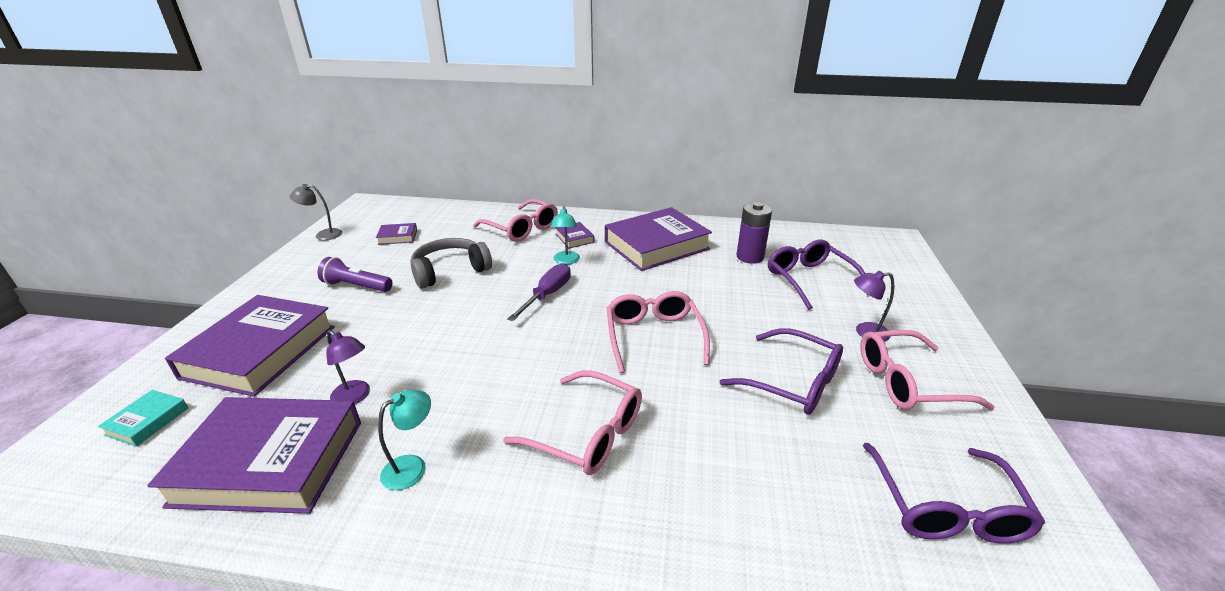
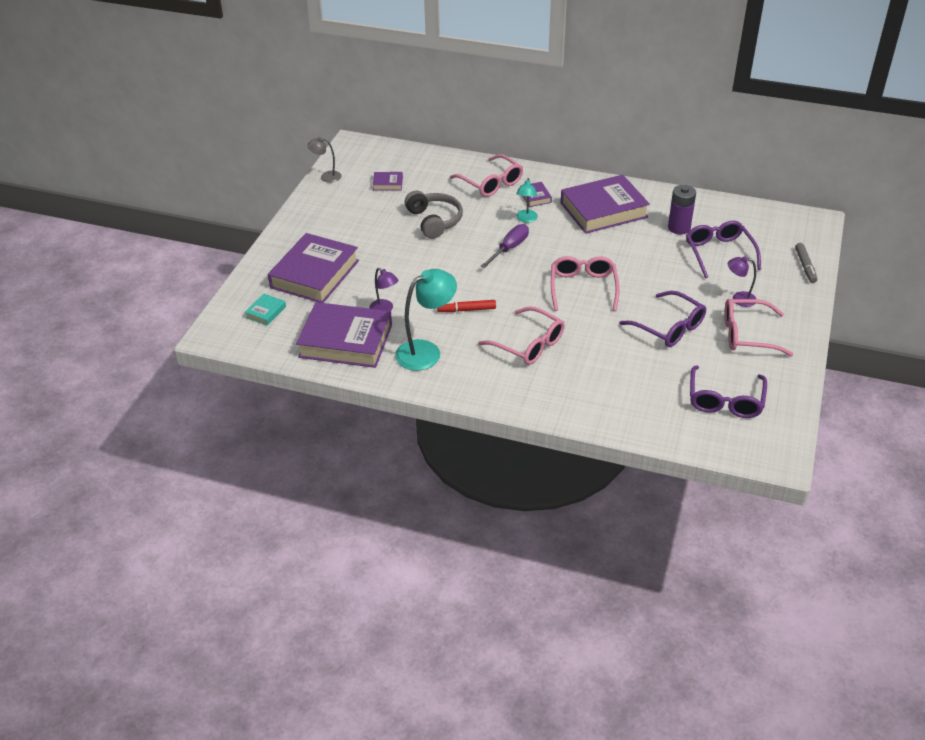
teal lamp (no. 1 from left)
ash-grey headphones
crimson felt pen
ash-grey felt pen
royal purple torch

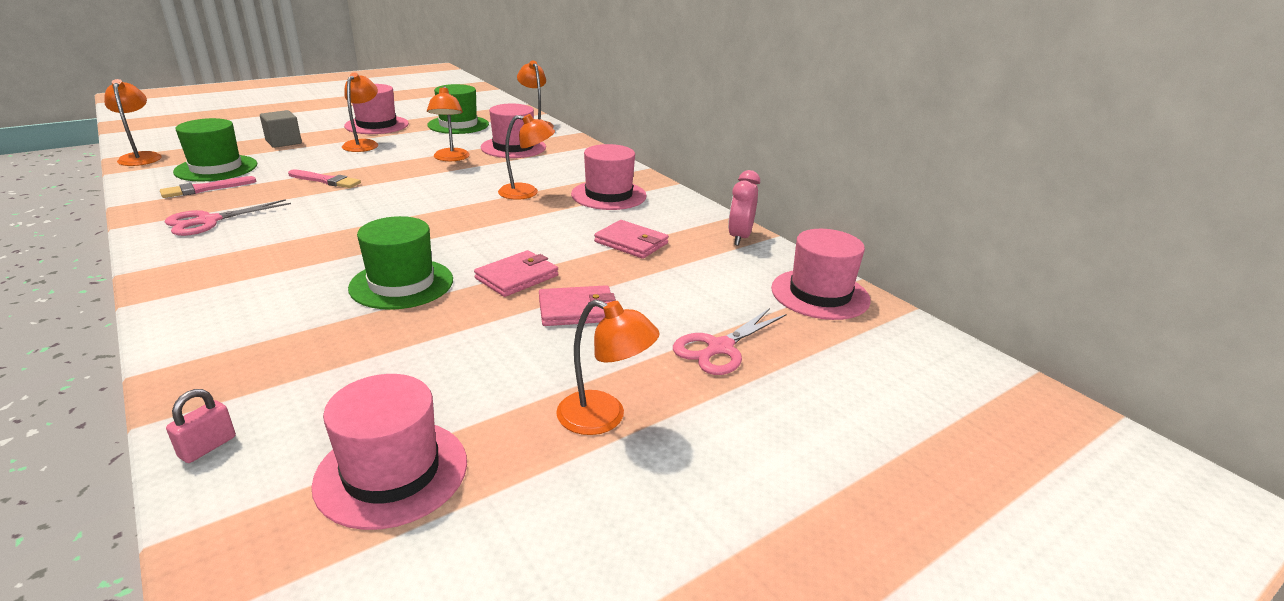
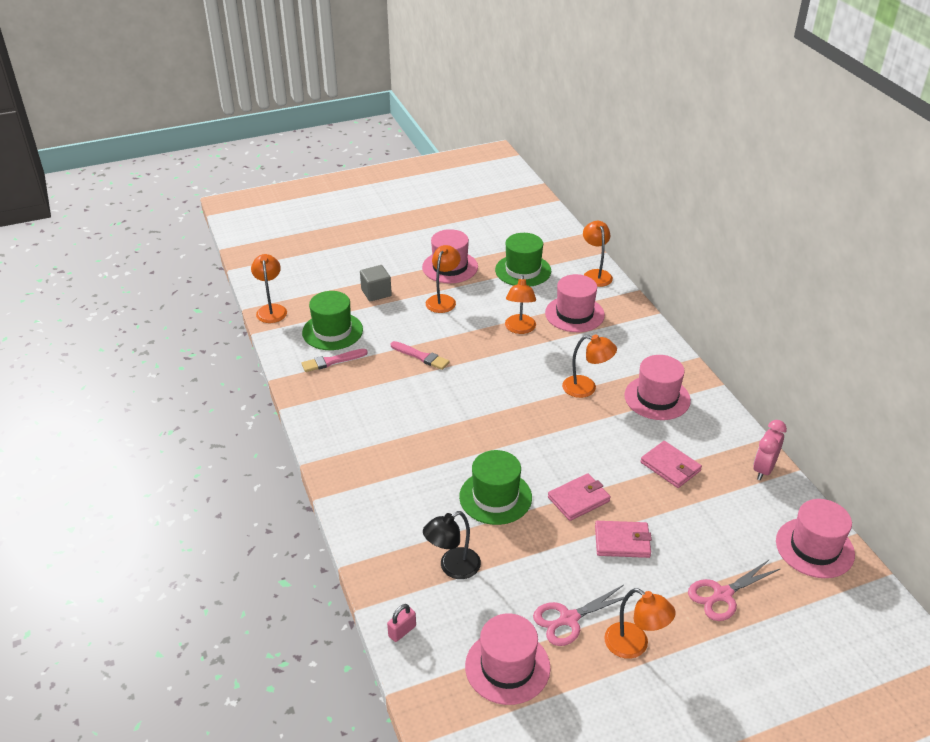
black lamp
rosy pair of scissors (no. 1 from left)

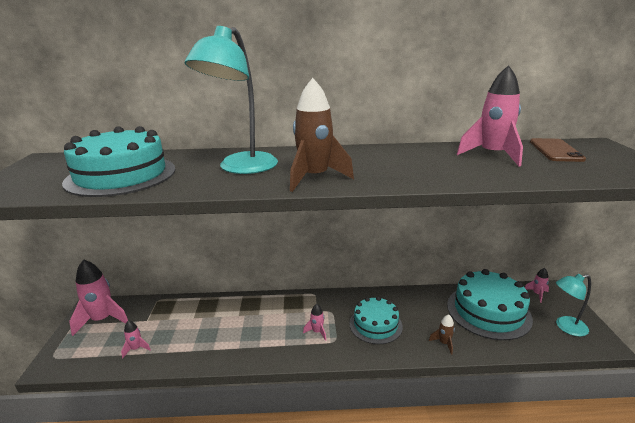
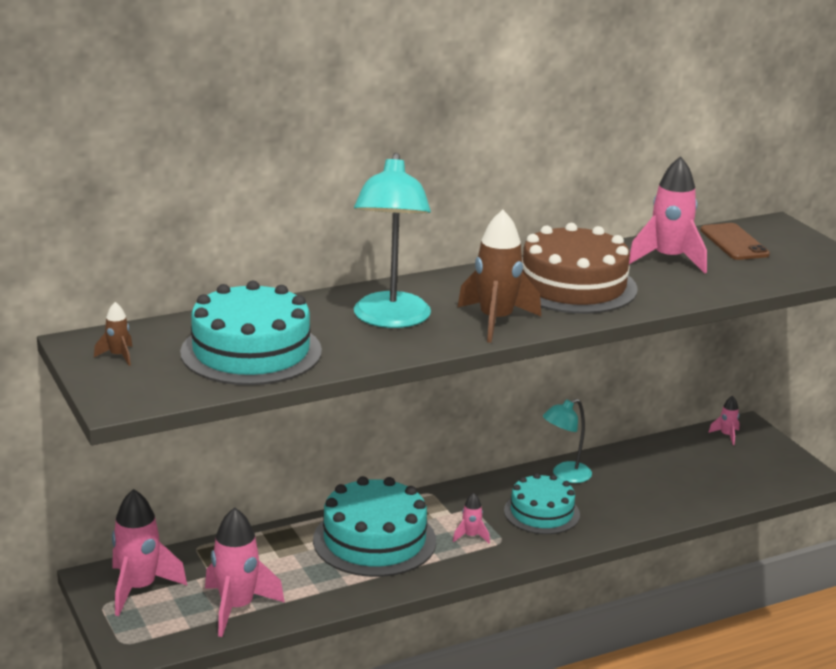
russet toy rocket (no. 1 from left)
rosy toy rocket (no. 2 from left)
teal gateau (no. 2 from left)
russet gateau
teal lamp (no. 2 from left)

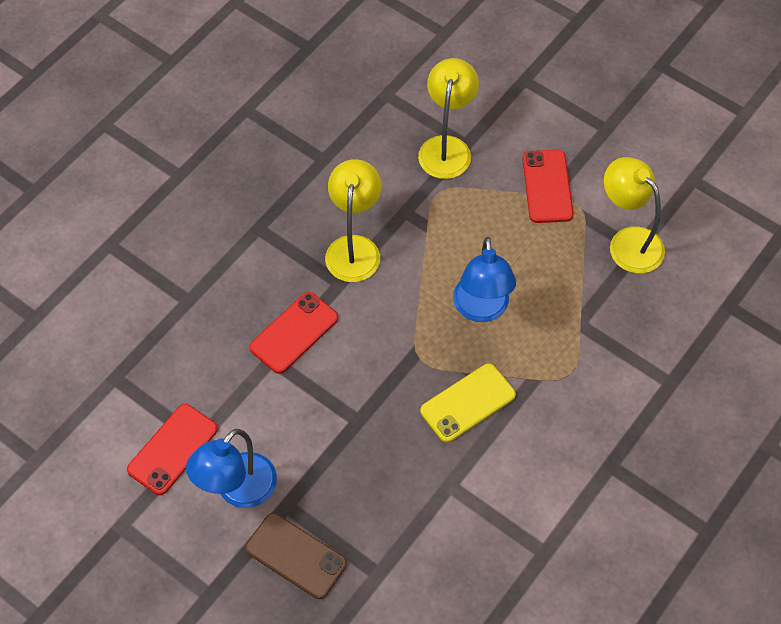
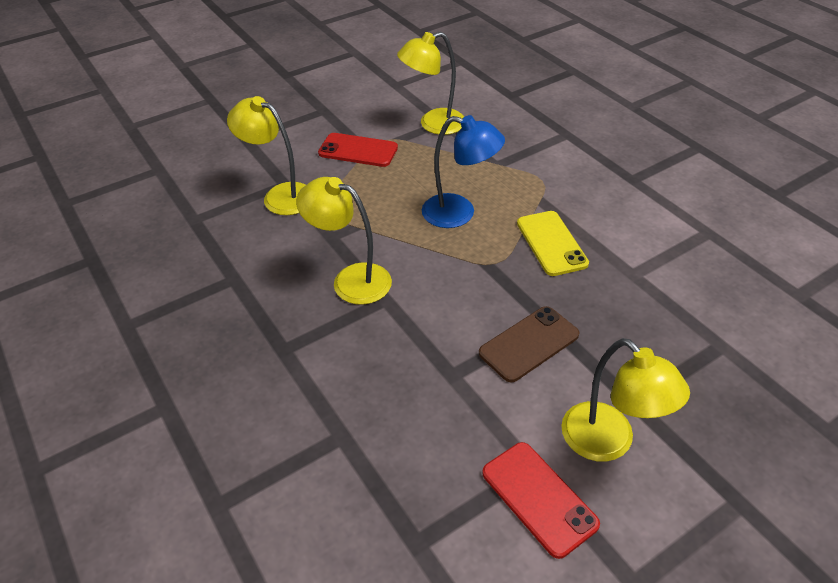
russet phone
bright yellow lamp (no. 4 from left)
crimson phone (no. 2 from left in the first image)

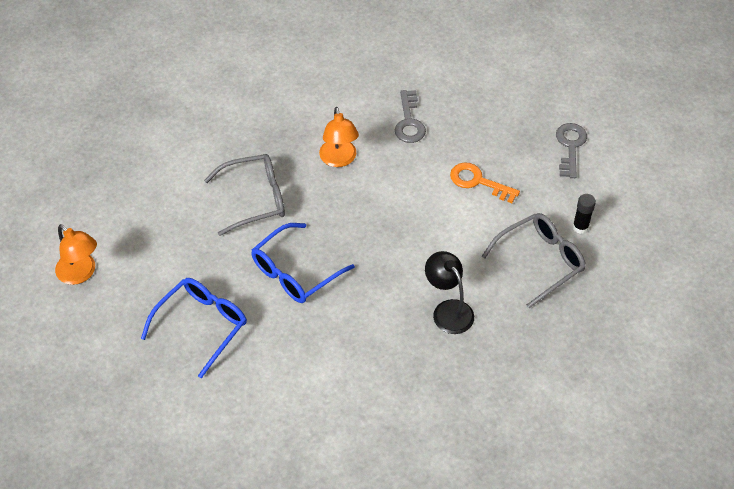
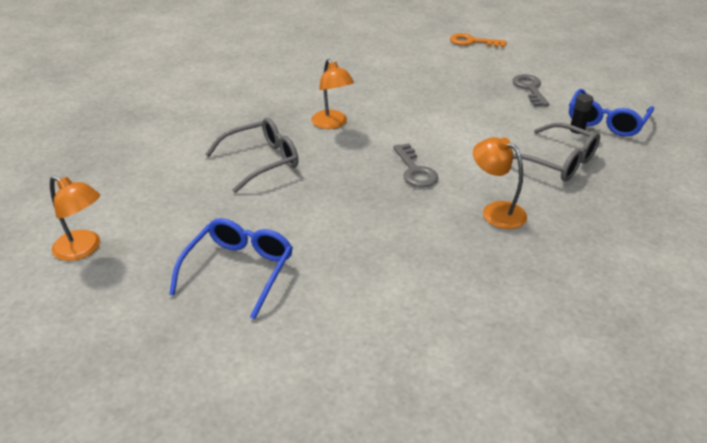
ash-grey key (no. 1 from left)
orange-coloured key
orange-coloured lamp (no. 3 from left)
ash-grey eyeglasses (no. 2 from left)
blue eyeglasses (no. 2 from left)

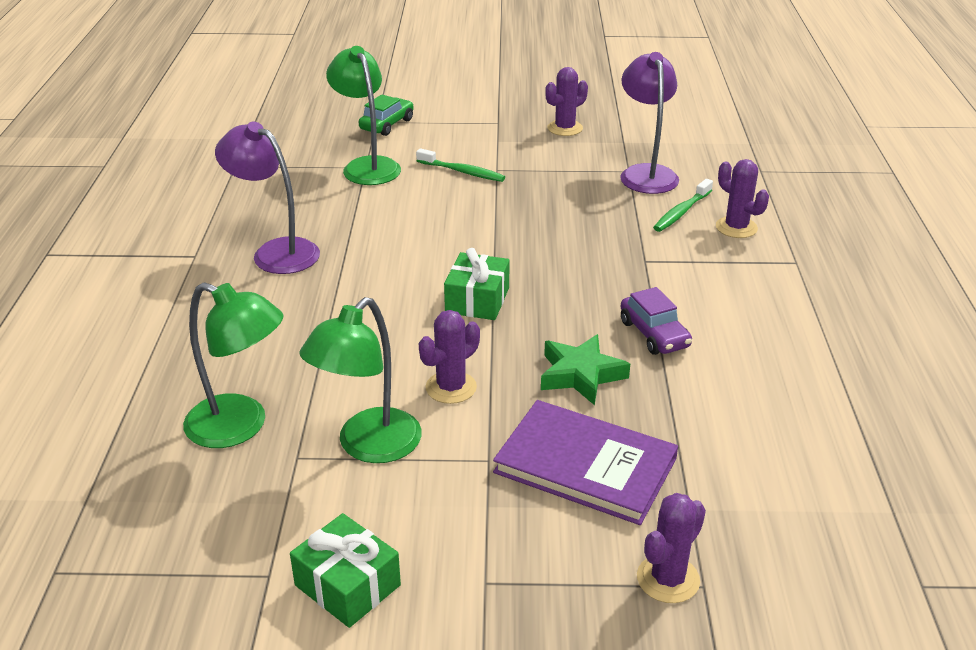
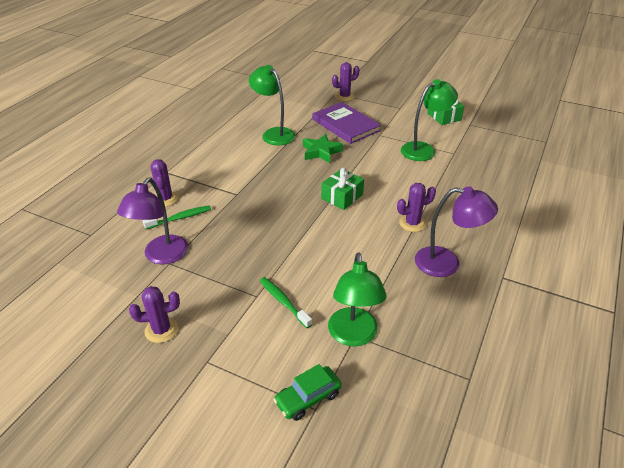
emerald lamp (no. 1 from left)
royal purple cactus (no. 4 from left)
royal purple lamp (no. 2 from left)
royal purple car

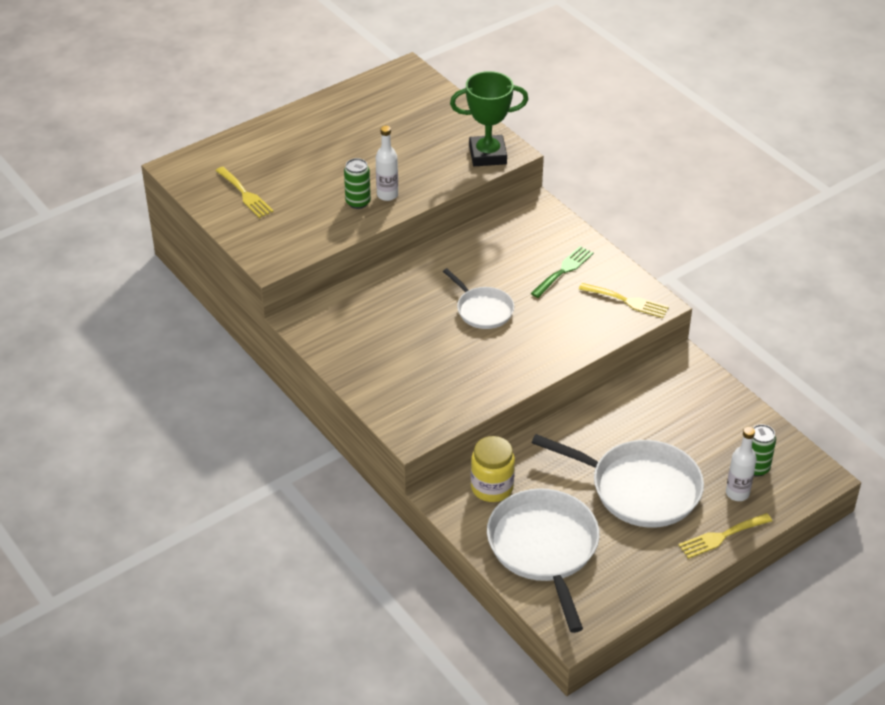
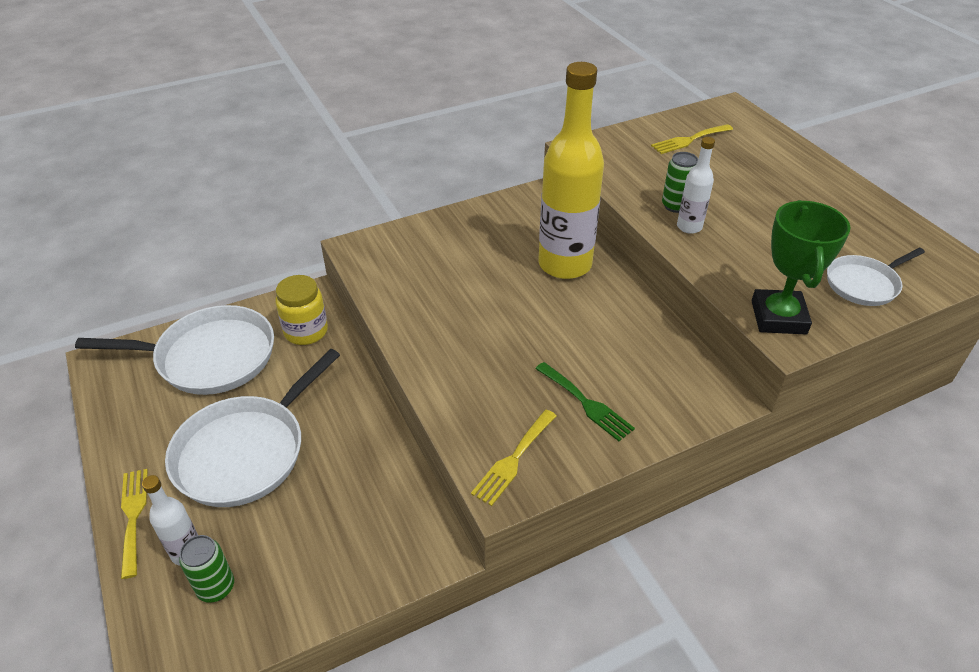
bright yellow bottle
snow-white pan (no. 3 from left)

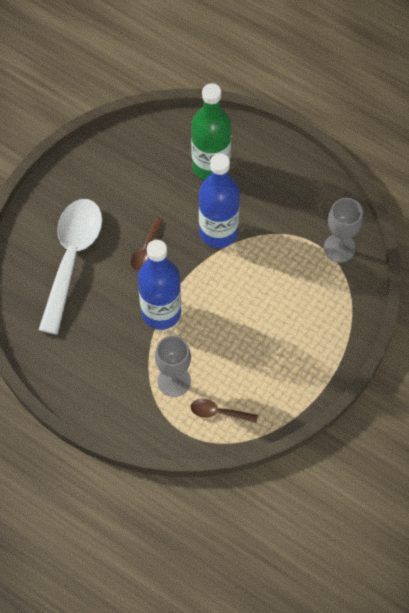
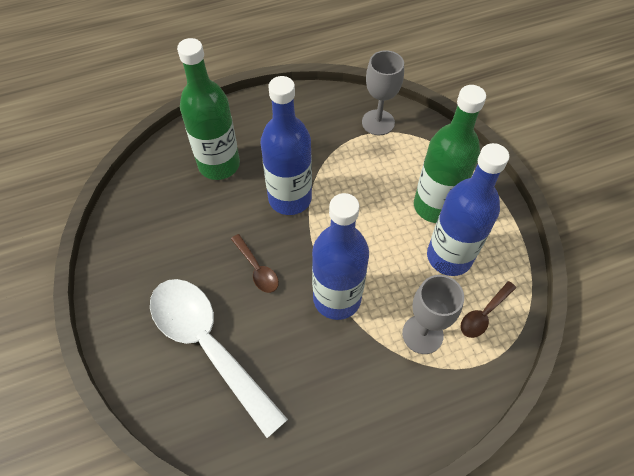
emerald bottle (no. 2 from left)
blue bottle (no. 3 from left)

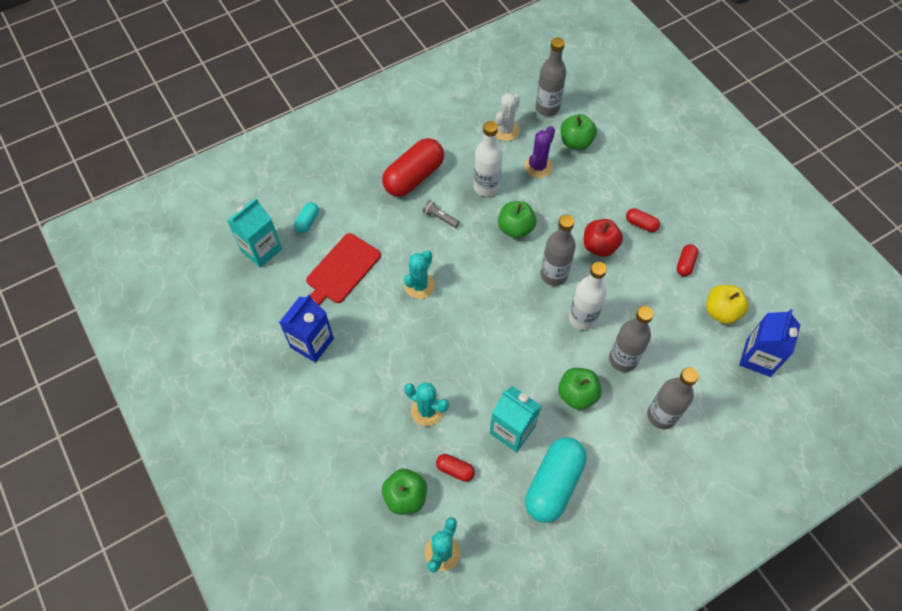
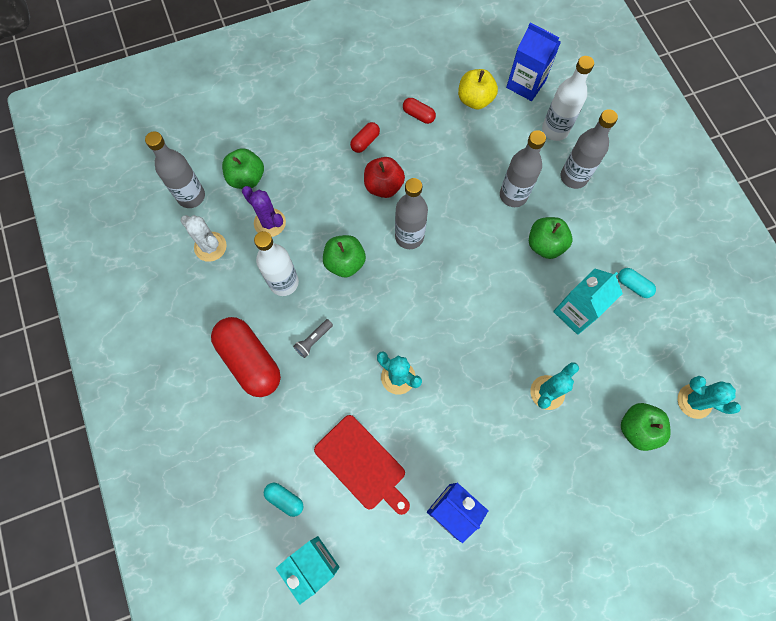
snow-white bottle (no. 2 from left)
teal pill (no. 2 from left)
crimson pill (no. 2 from left in the first image)

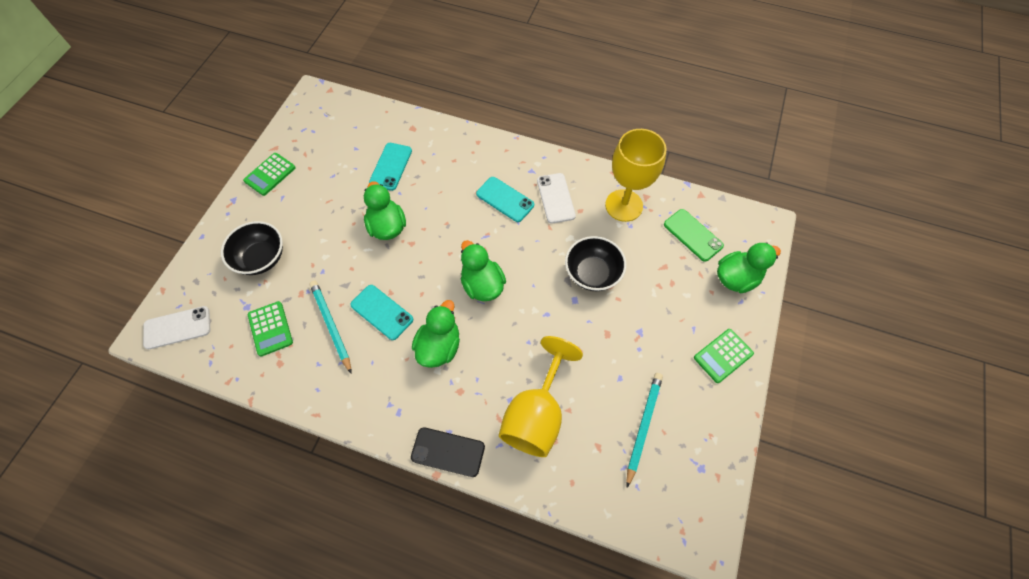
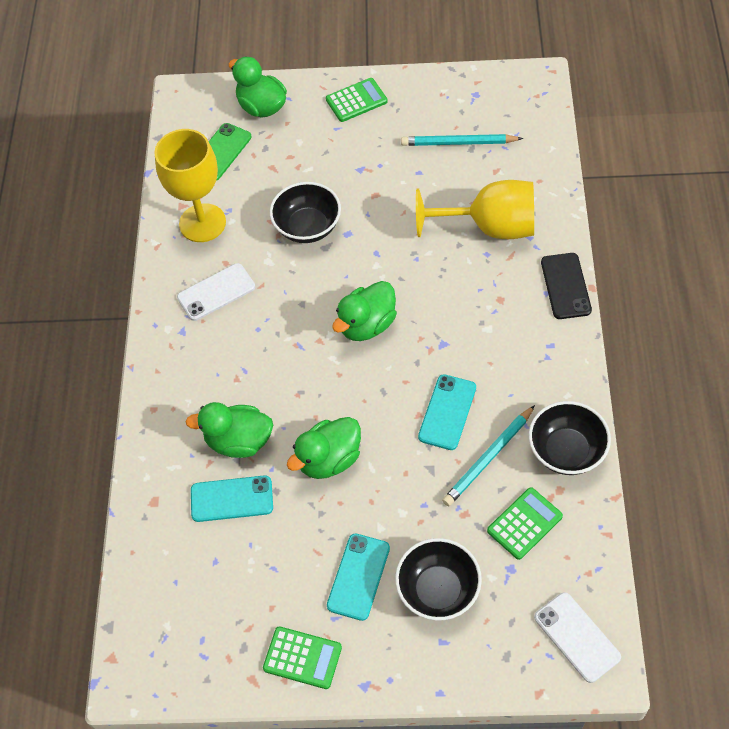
emerald duck (no. 1 from left)
emerald pocket calculator (no. 2 from left)
teal phone (no. 2 from left)
black bowl (no. 3 from left)

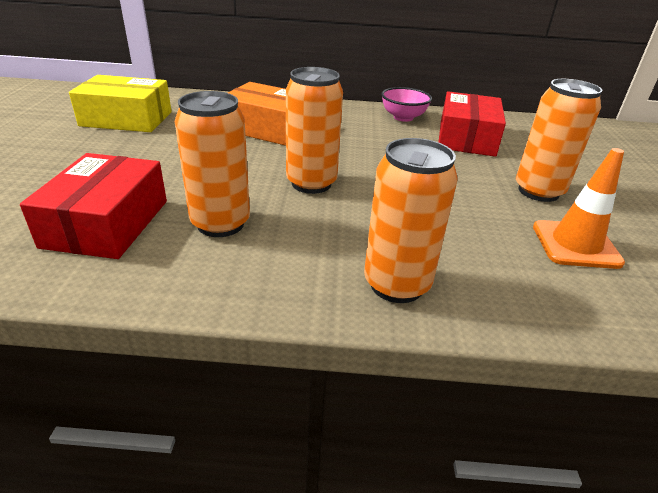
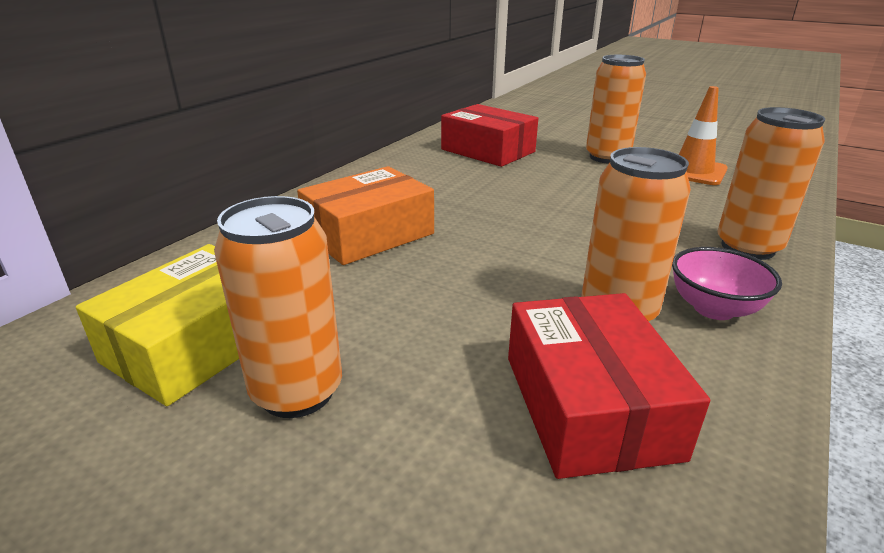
orange-coloured tin (no. 1 from left)
crimson package (no. 2 from left)
rosy bowl

